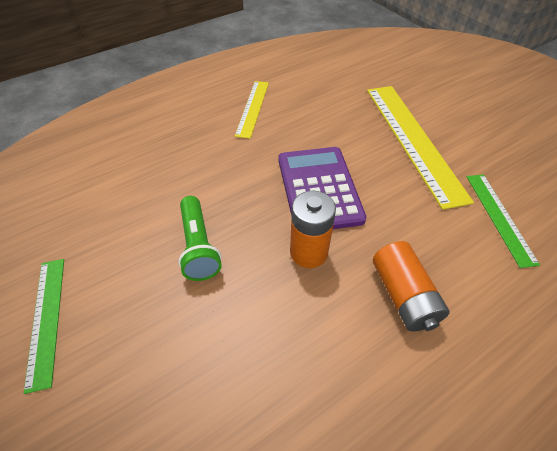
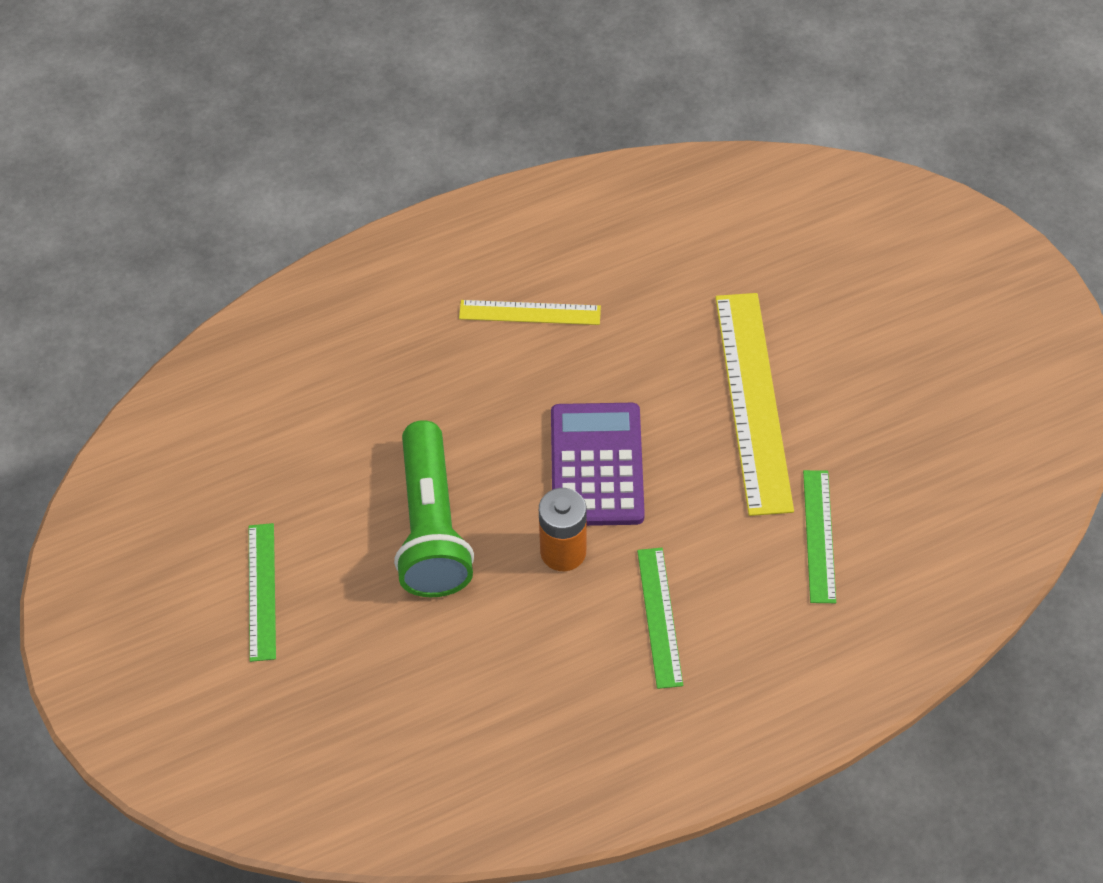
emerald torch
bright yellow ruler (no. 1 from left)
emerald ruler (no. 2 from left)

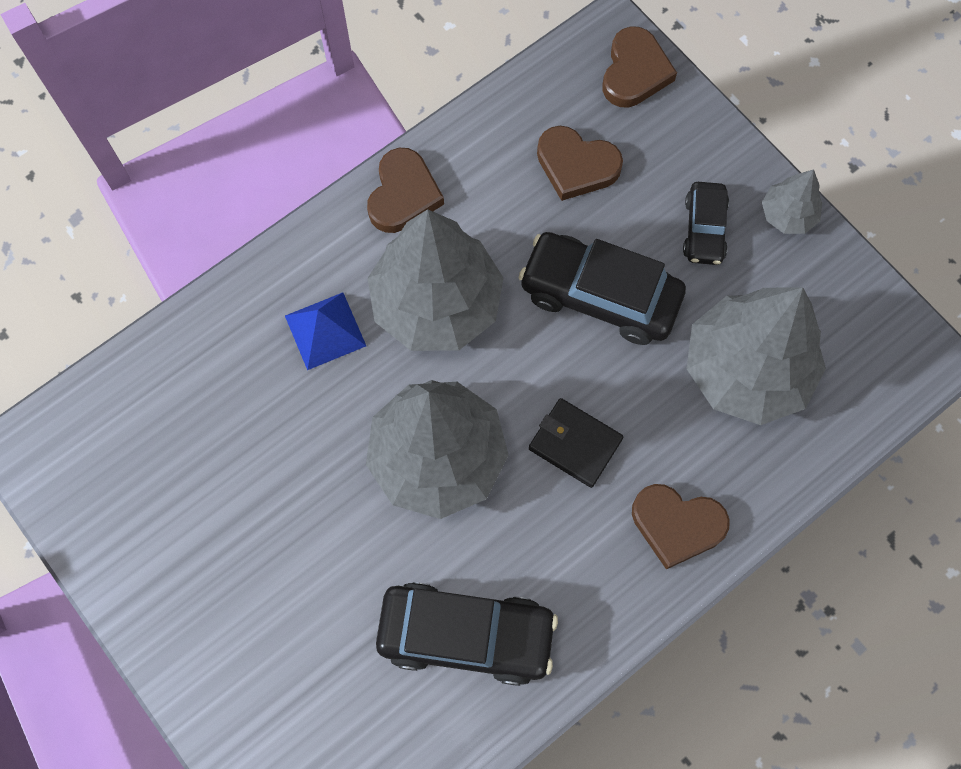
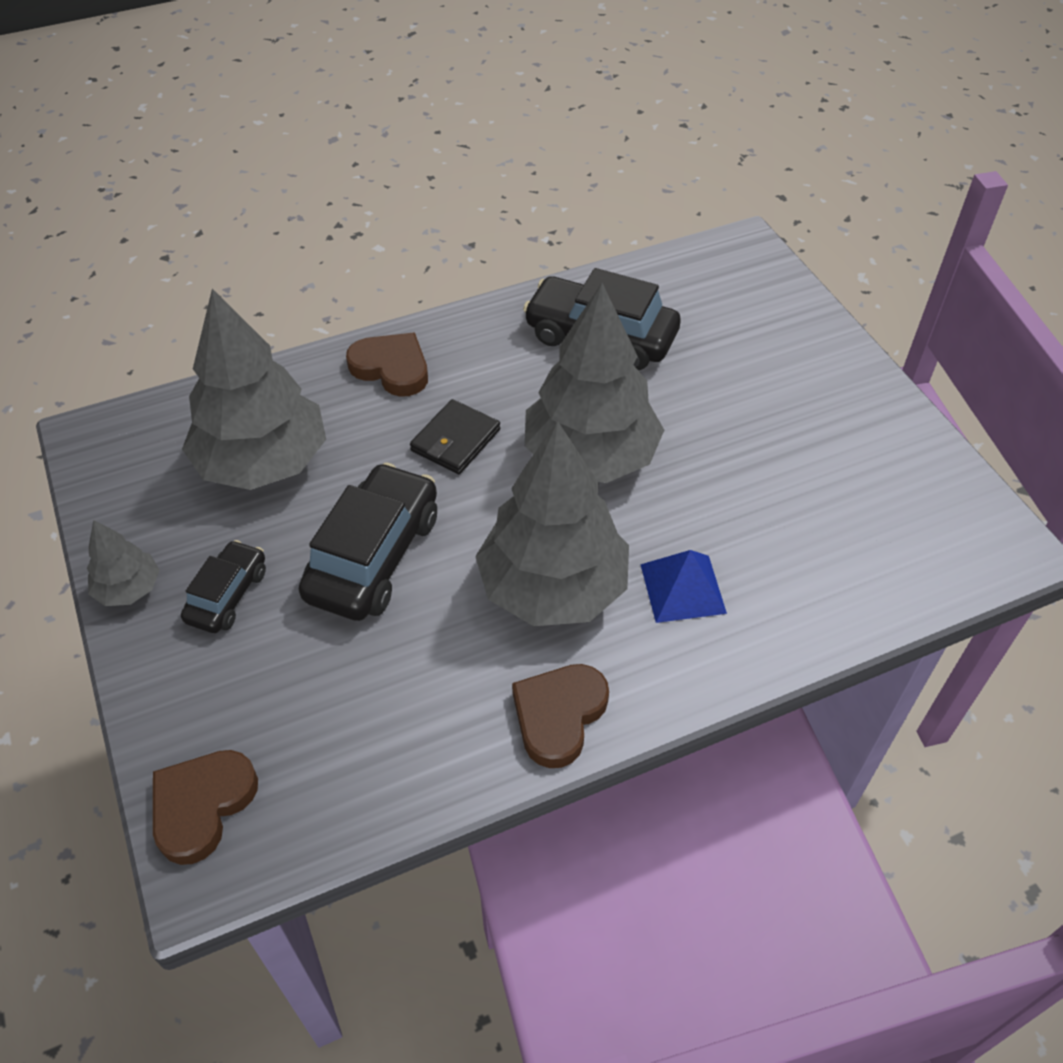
black car (no. 2 from left)
black billfold
russet love heart (no. 2 from left in the first image)

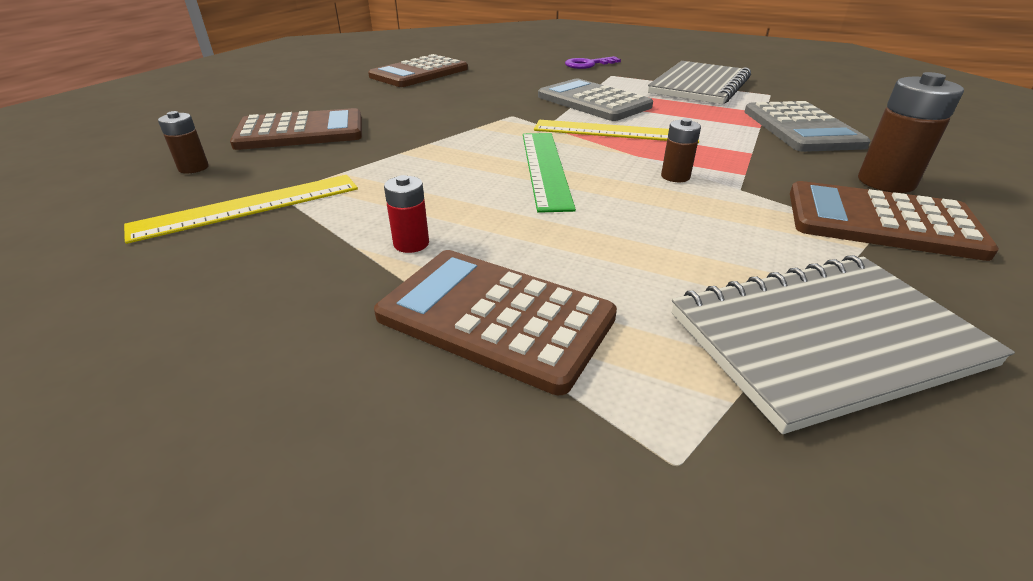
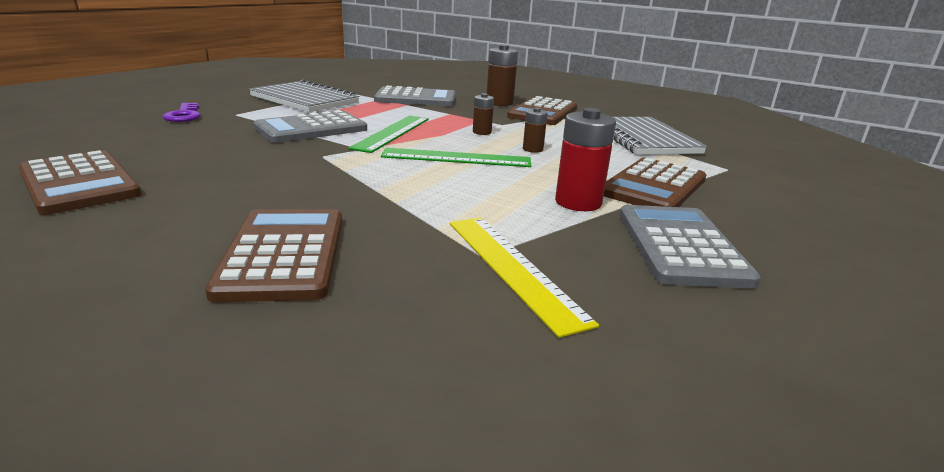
emerald ruler (no. 1 from left)
russet power cell (no. 3 from left)
crimson power cell
ash-grey pocket calculator (no. 3 from left)

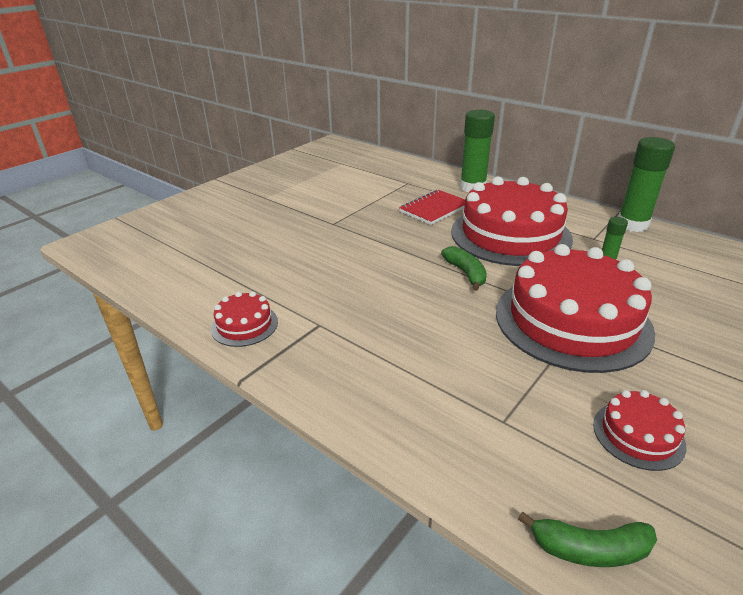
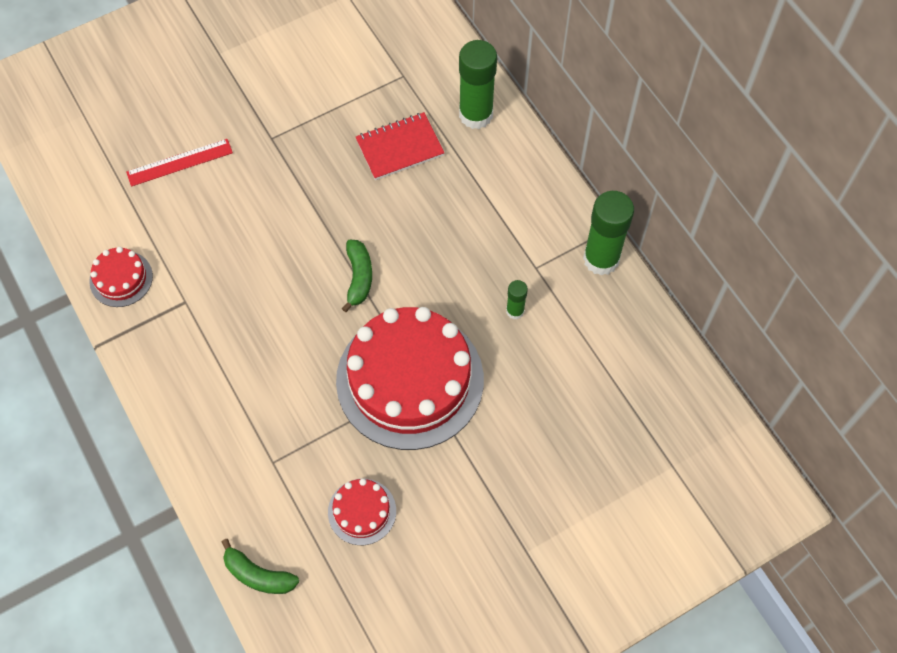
crimson ruler
crimson gateau (no. 2 from left in the first image)

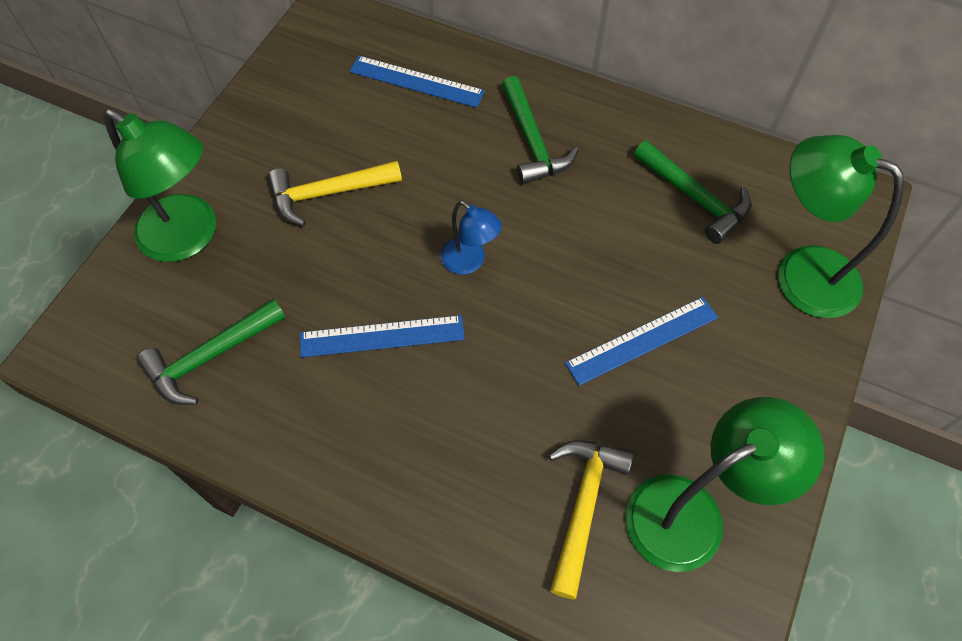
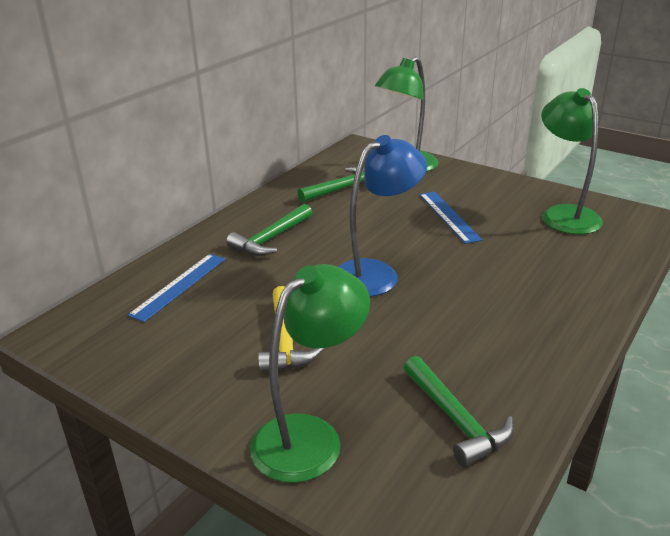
emerald carpenter's hammer (no. 1 from left)
blue lamp
blue ruler (no. 1 from left in the first image)
bright yellow carpenter's hammer (no. 2 from left in the first image)

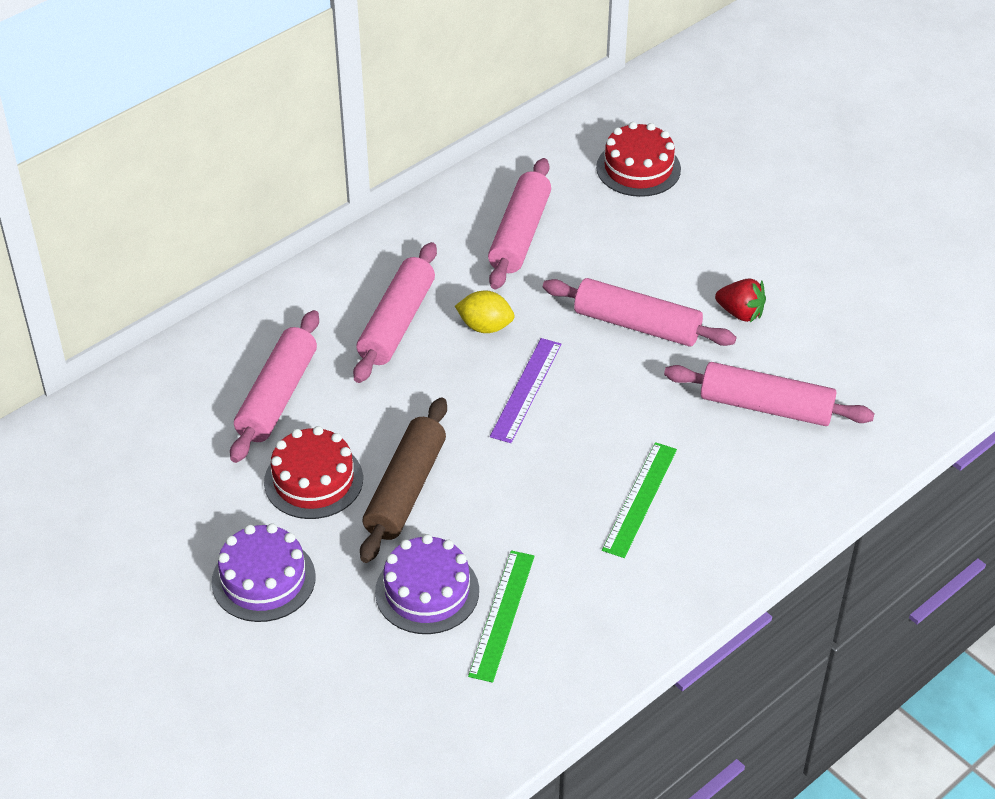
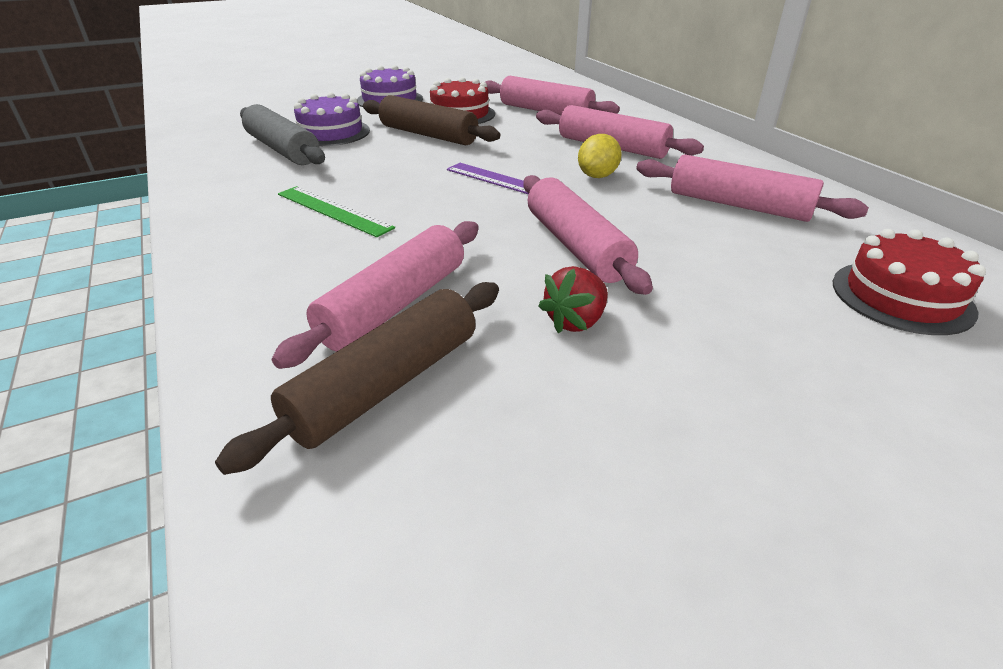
russet rolling pin (no. 1 from left)
ash-grey rolling pin
rosy rolling pin (no. 3 from left)

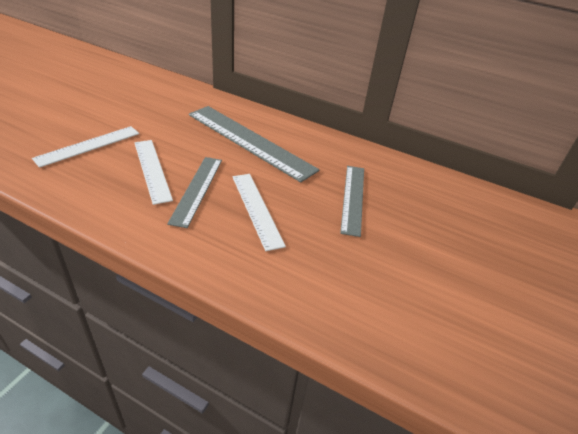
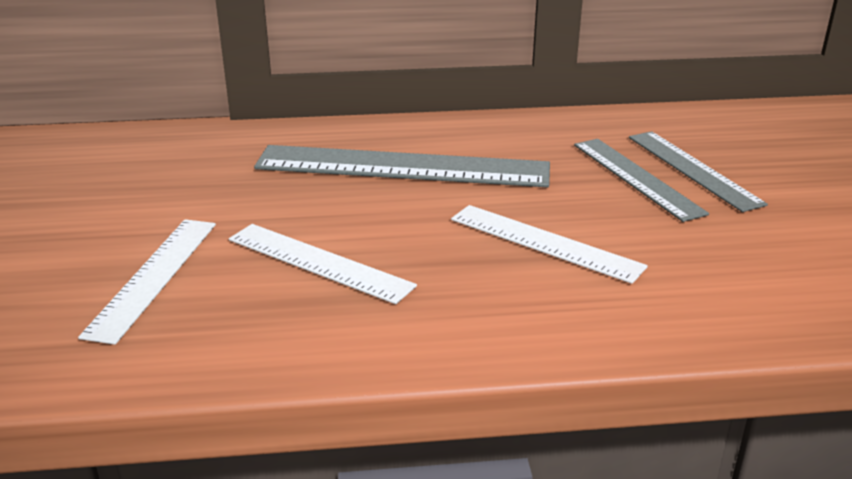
ash-grey ruler (no. 3 from left)

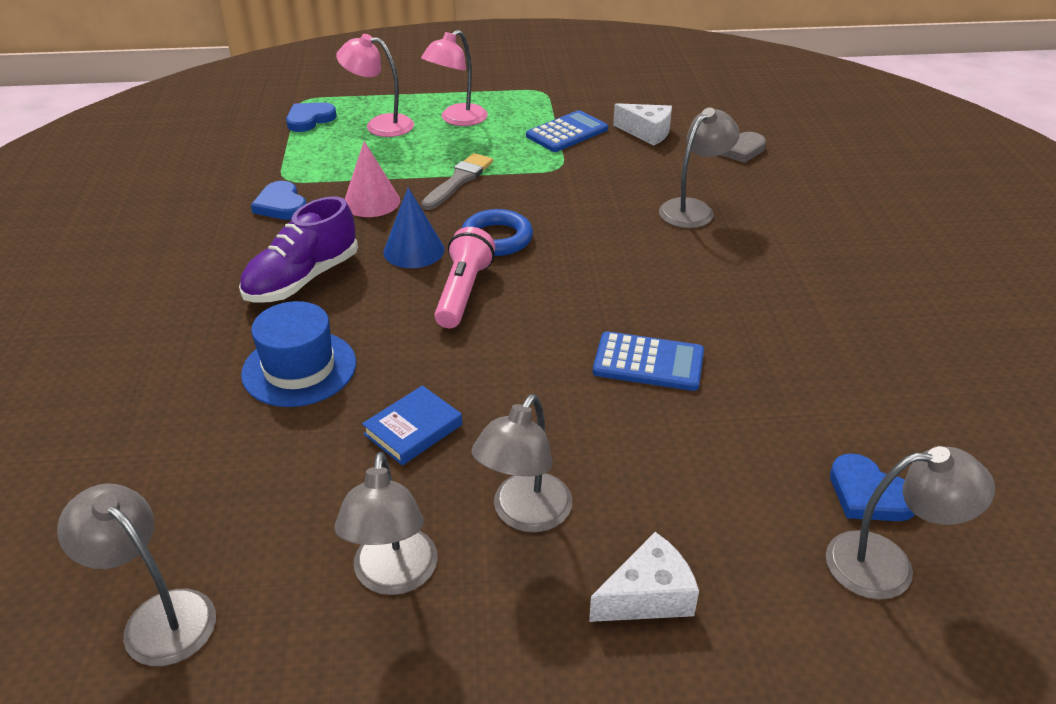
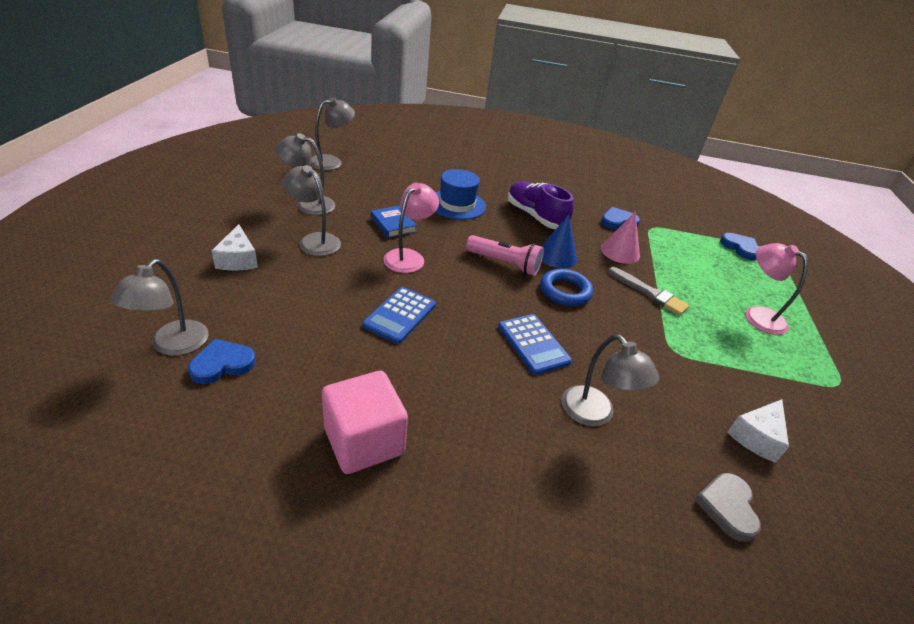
rosy cube
rosy lamp (no. 1 from left)
blue pocket calculator (no. 2 from left)

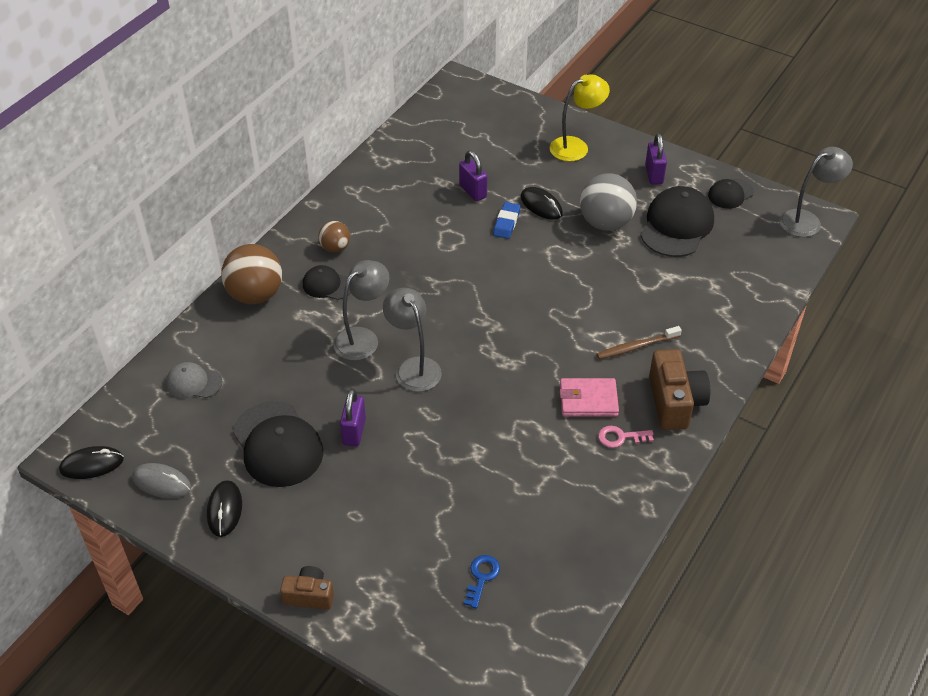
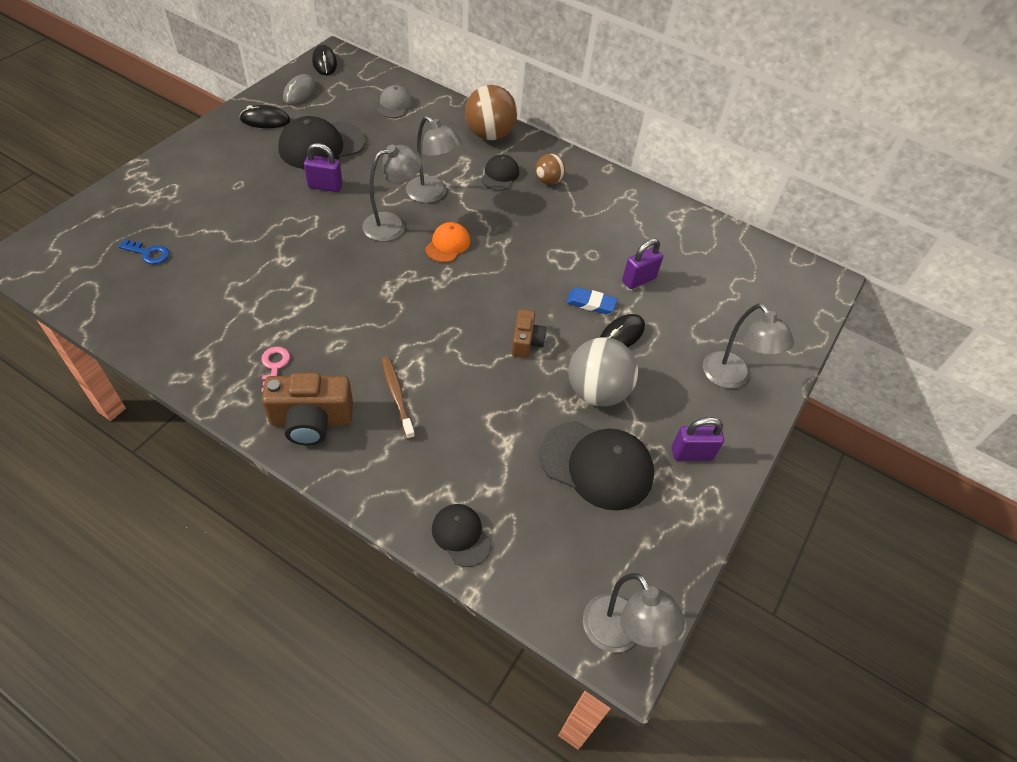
orange-coloured baseball cap
black baseball cap (no. 2 from left)
russet photo camera (no. 2 from left)
ash-grey lamp (no. 4 from left)
rosy billfold

